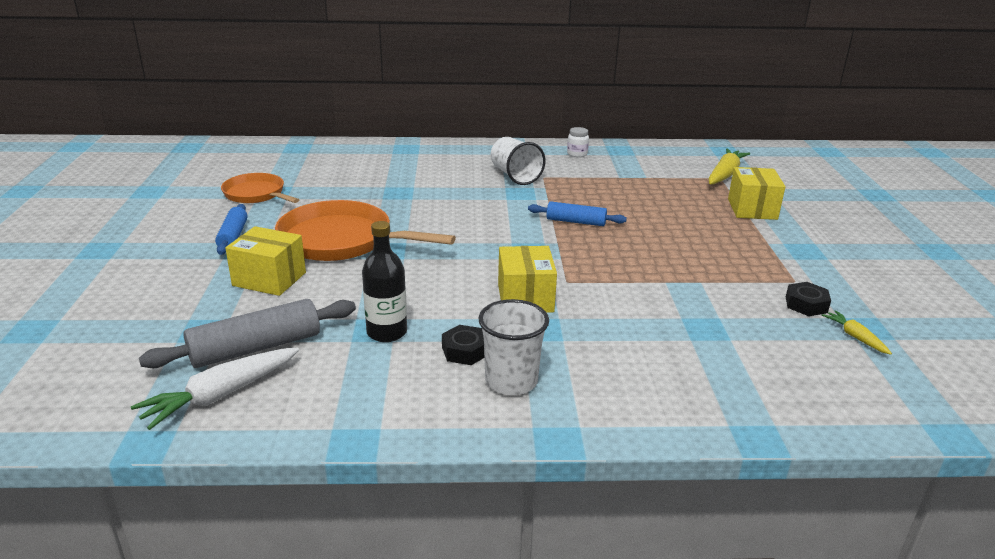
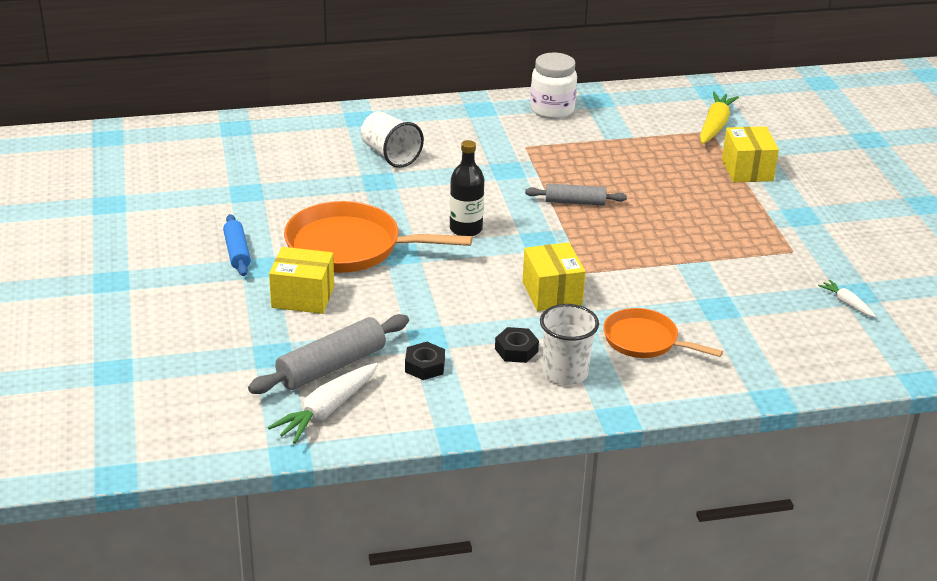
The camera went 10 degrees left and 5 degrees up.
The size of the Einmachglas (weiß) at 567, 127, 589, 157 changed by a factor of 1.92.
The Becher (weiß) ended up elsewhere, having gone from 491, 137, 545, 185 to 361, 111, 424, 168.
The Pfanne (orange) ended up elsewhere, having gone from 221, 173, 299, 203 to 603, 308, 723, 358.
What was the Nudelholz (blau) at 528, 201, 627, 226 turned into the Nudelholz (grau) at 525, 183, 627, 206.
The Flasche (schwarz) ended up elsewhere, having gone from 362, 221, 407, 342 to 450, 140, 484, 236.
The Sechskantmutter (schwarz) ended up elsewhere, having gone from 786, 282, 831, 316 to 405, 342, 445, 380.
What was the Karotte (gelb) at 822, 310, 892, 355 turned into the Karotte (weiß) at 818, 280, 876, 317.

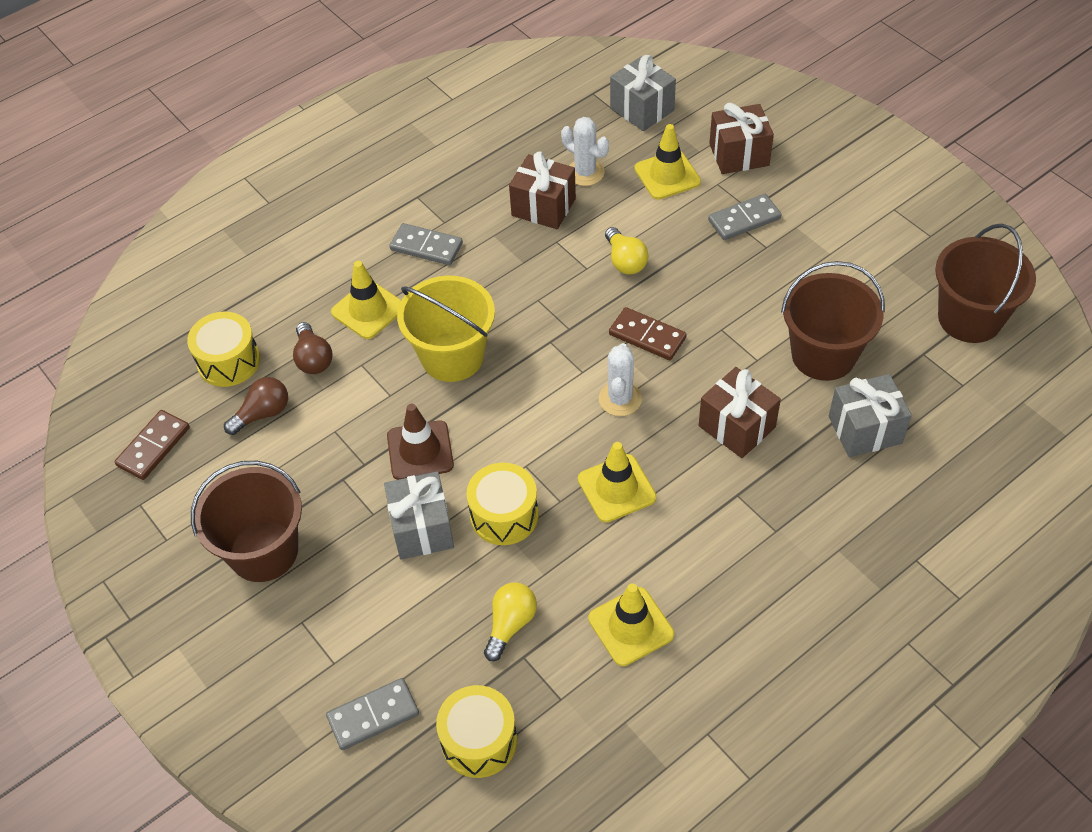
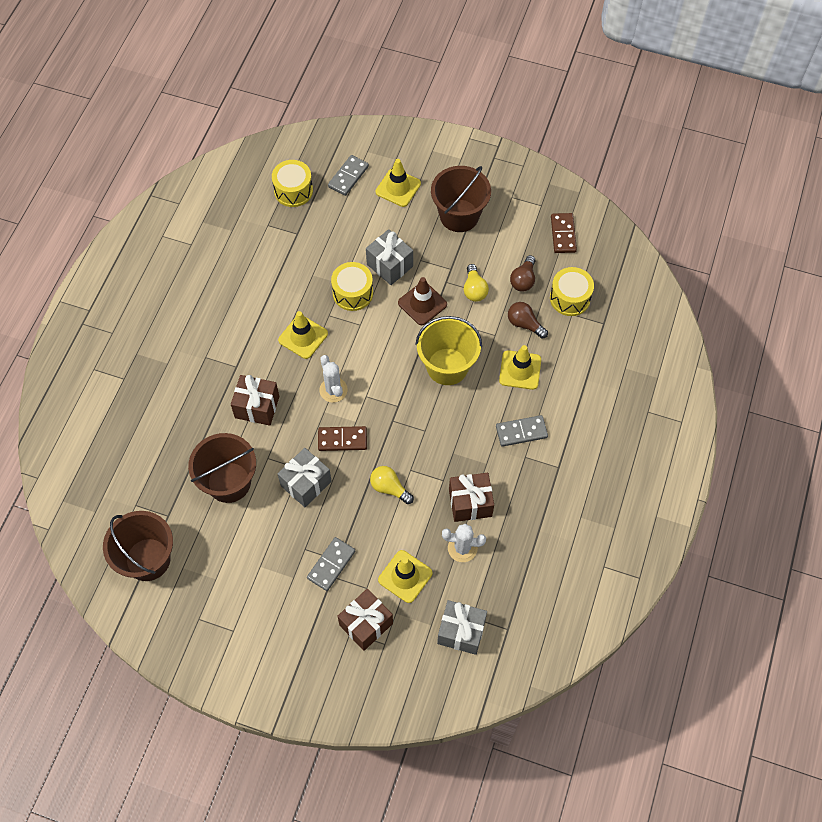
The camera went 145 degrees right and 10 degrees up.
The Geschenk (grau) ended up elsewhere, having gone from 829, 374, 912, 457 to 278, 448, 332, 507.
The Glühbirne (gelb) ended up elsewhere, having gone from 484, 582, 537, 661 to 464, 264, 489, 302.
The Leitkegel (gelb) ended up elsewhere, having gone from 588, 583, 674, 666 to 376, 159, 421, 207.

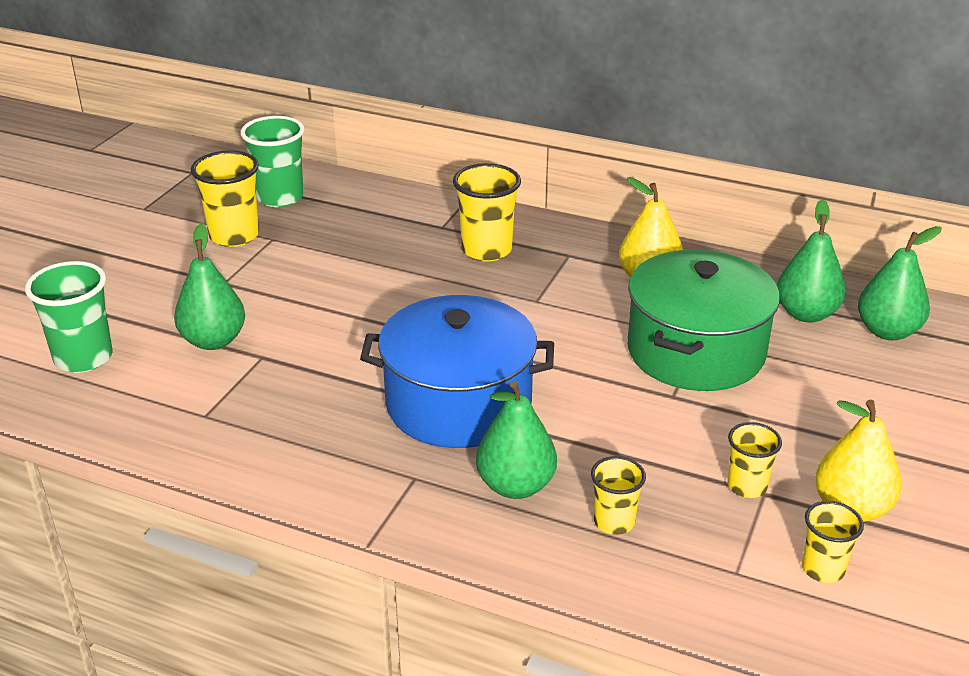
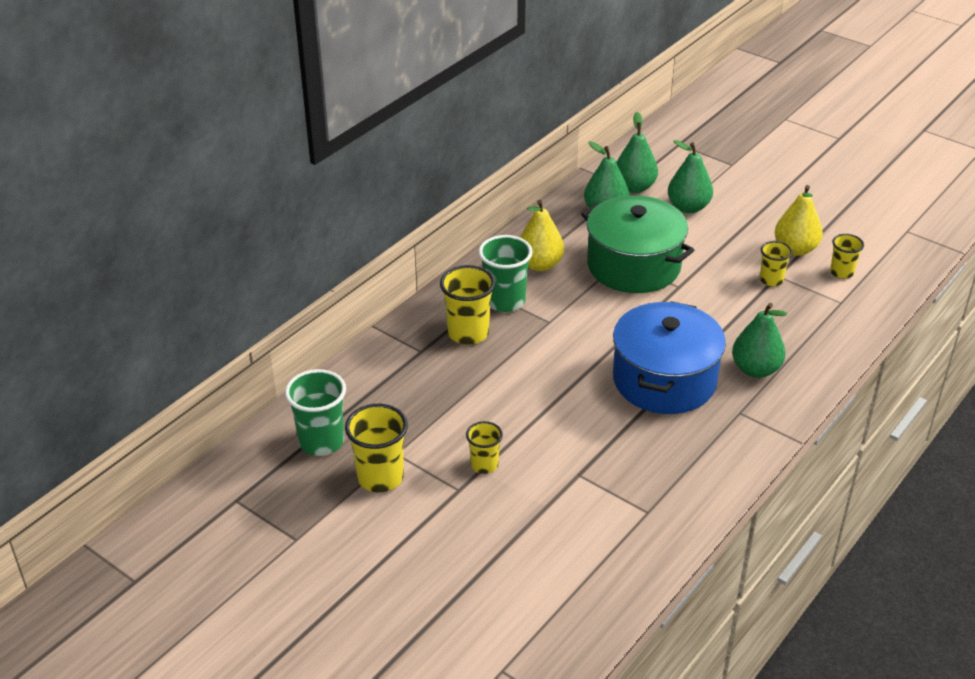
The camera went 75 degrees left and 5 degrees up.
The Birne (grün) ended up elsewhere, having gone from 174, 224, 245, 350 to 668, 140, 713, 213.
The Becher (grün) ended up elsewhere, having gone from 25, 261, 113, 373 to 479, 235, 533, 312.
The Becher (gelb) ended up elsewhere, having gone from 591, 456, 646, 535 to 466, 421, 503, 474.

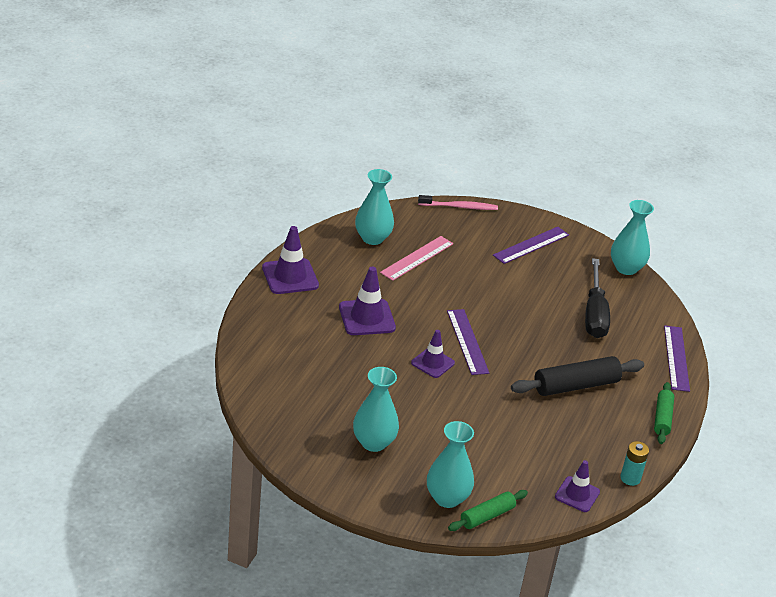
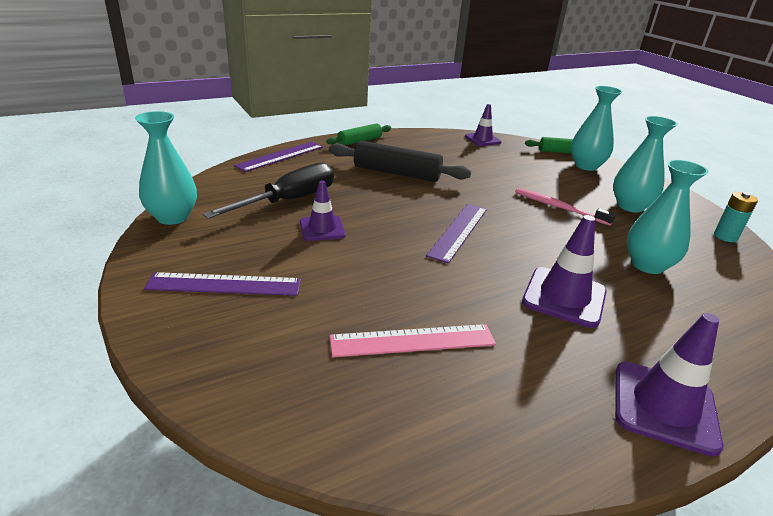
The camera went 140 degrees left and 5 degrees down.
The Vase (türkis) ended up elsewhere, having gone from 355, 169, 394, 245 to 627, 160, 709, 274.
The Zahnbürste (rosa) ended up elsewhere, having gone from 418, 195, 498, 210 to 515, 188, 616, 226.
The Leitkegel (lila) ended up elsewhere, having gone from 411, 330, 455, 378 to 300, 180, 346, 241.
The Batterie (türkis) ended up elsewhere, having gone from 620, 441, 649, 486 to 714, 192, 758, 242.

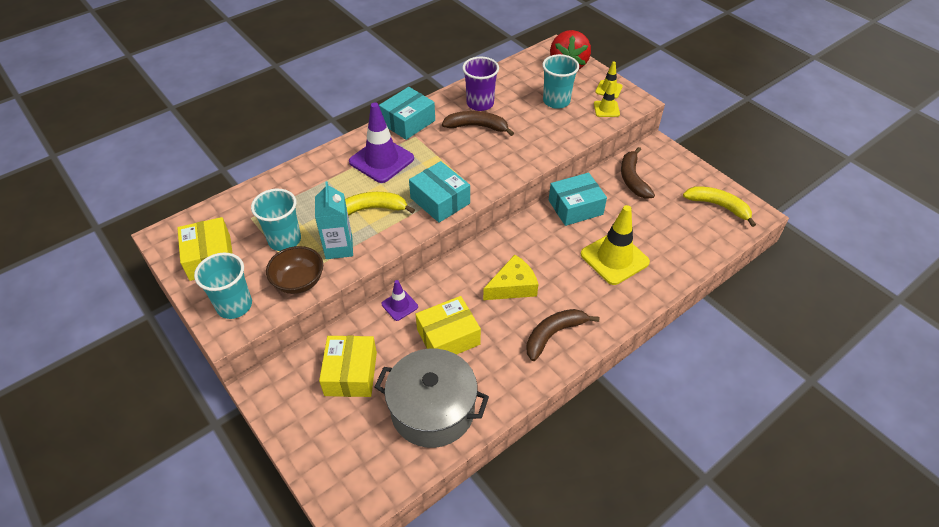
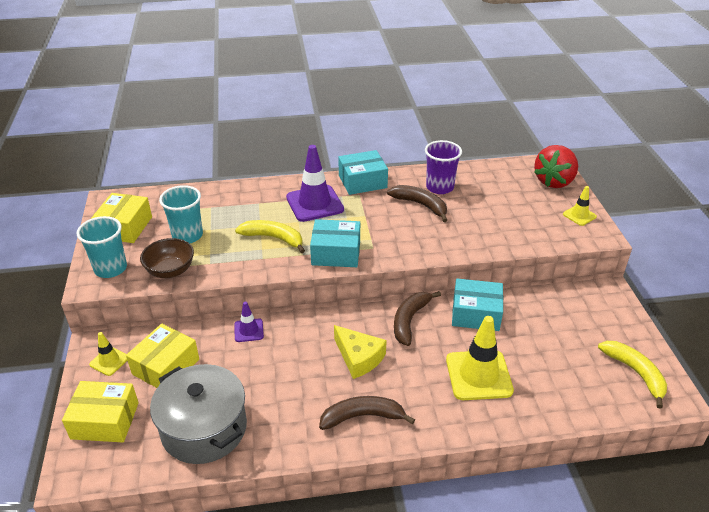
The camera went 30 degrees right and 10 degrees down.
The second view lost the Becher (türkis) at 542, 54, 579, 109.
The Leitkegel (gelb) ended up elsewhere, having gone from 594, 81, 620, 117 to 89, 332, 127, 376.
The Banane (braun) ended up elsewhere, having gone from 621, 147, 655, 199 to 394, 291, 441, 346.
The Schachtel (türkis) at 409, 161, 470, 223 ended up facing another way, 75 degrees counterclockwise from before.
The second view lost the Getränkekarton (türkis) at 315, 181, 353, 259.
The Käse (gelb) at 483, 255, 538, 300 ended up facing another way, 45 degrees clockwise from before.
The Schachtel (gelb) ended up elsewhere, having gone from 416, 296, 481, 355 to 62, 381, 139, 442.

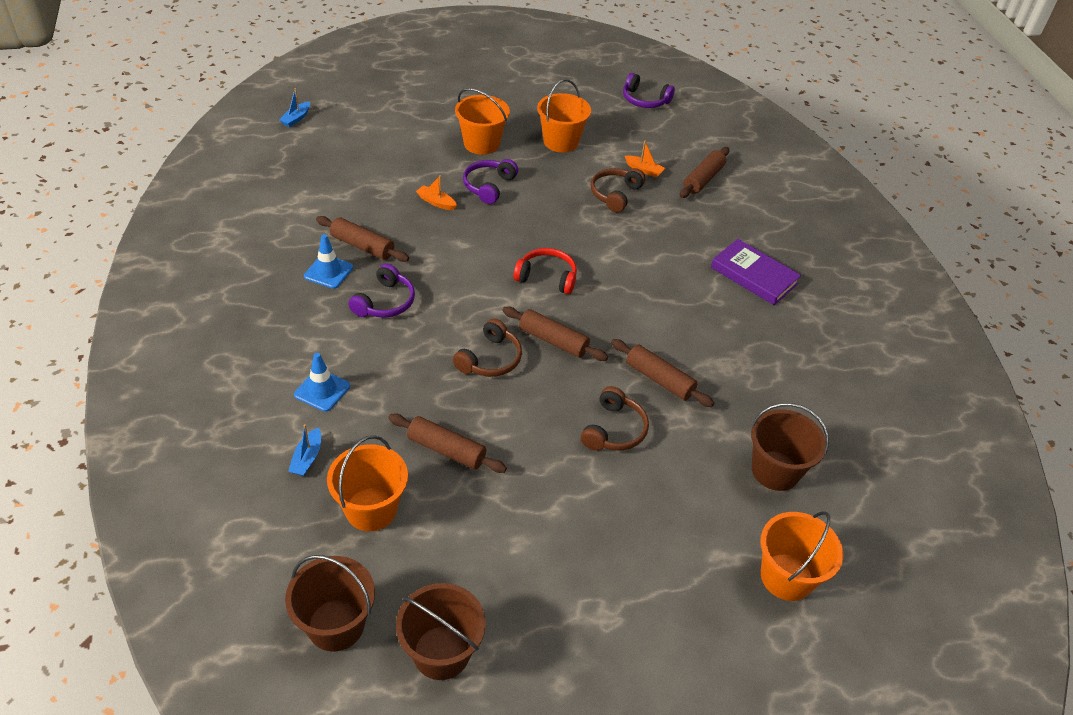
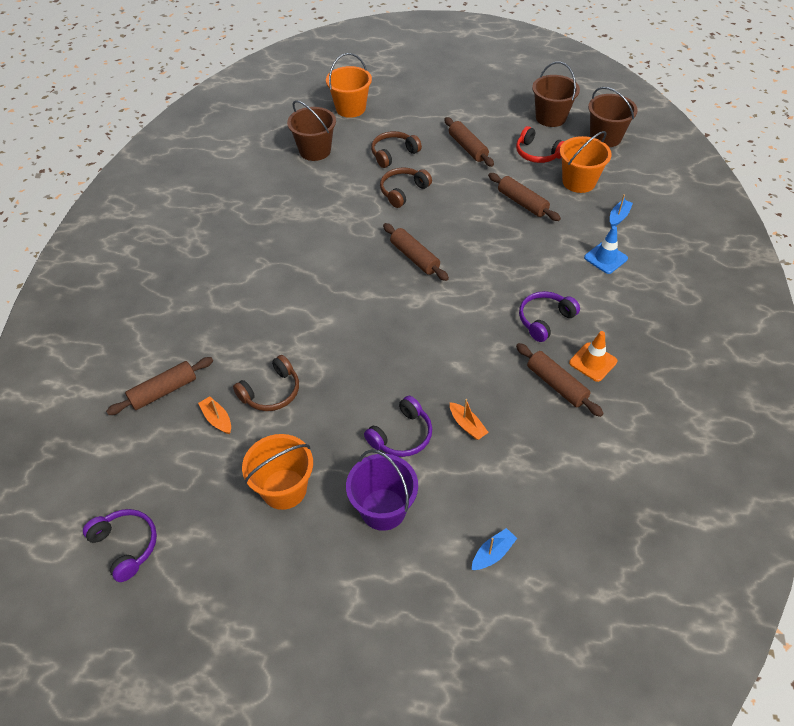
The camera went 155 degrees left and 5 degrees up.
The Boot (blau) ended up elsewhere, having gone from 279, 88, 310, 127 to 472, 528, 517, 570.
What was the Eimer (orange) at 455, 88, 510, 155 turned into the Eimer (lila) at 346, 449, 418, 531.
What was the Leitkegel (blau) at 304, 234, 353, 289 turned into the Leitkegel (orange) at 569, 331, 617, 382.
The second view lost the Buch (lila) at 711, 239, 801, 305.
The Kopfhörer (rot) ended up elsewhere, having gone from 513, 248, 577, 294 to 516, 126, 565, 163.
The Kopfhörer (braun) ended up elsewhere, having gone from 453, 318, 522, 377 to 371, 131, 422, 168.
The Nudelholz (braun) ended up elsewhere, having gone from 611, 339, 714, 407 to 444, 117, 494, 167.

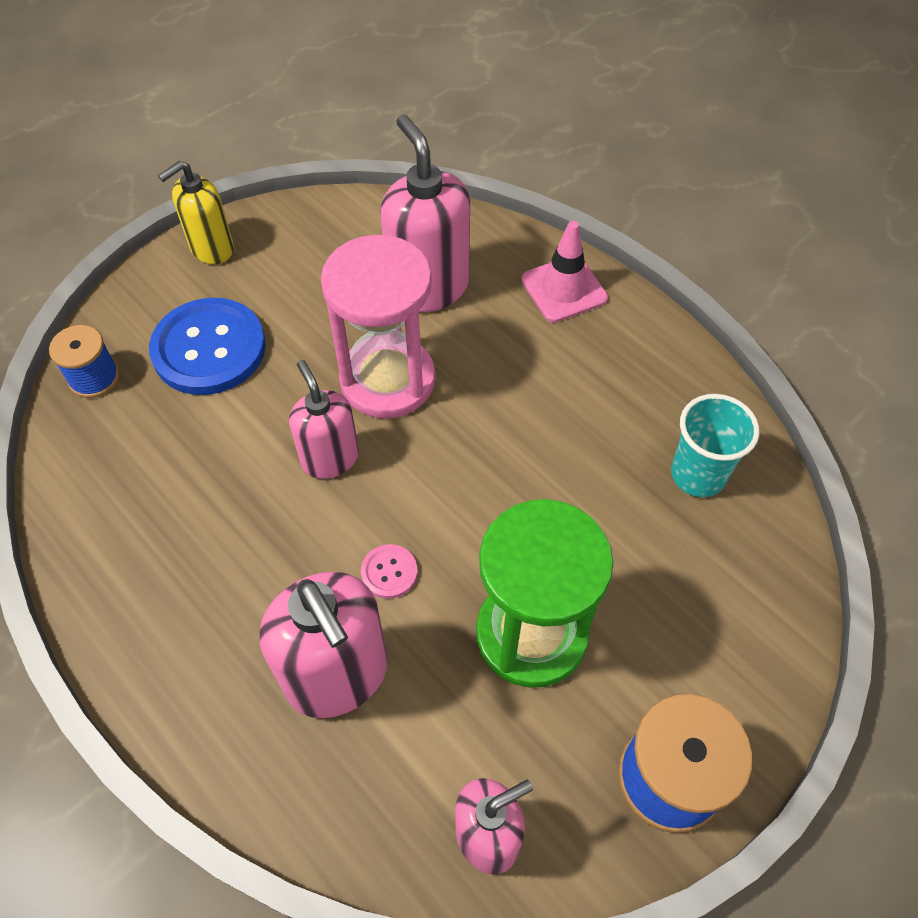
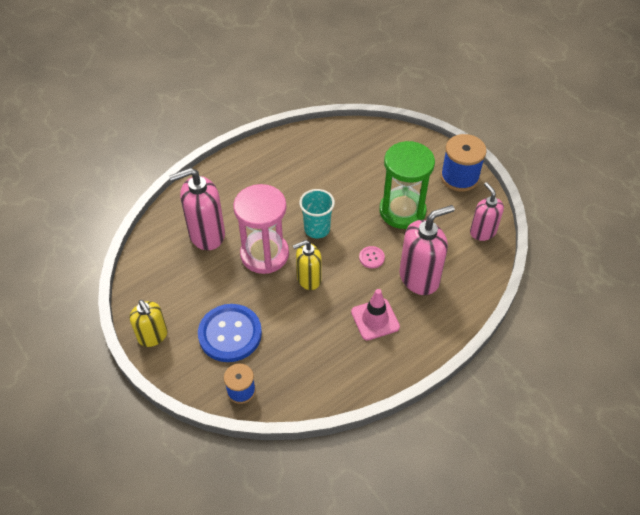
The camera went 85 degrees left and 5 degrees down.
The Leitkegel (rosa) ended up elsewhere, having gone from 521, 221, 608, 322 to 351, 289, 400, 341.
What was the Seifenspender (rosa) at 289, 360, 359, 479 turned into the Seifenspender (gelb) at 293, 240, 322, 290.
The Becher (türkis) ended up elsewhere, having gone from 671, 394, 760, 497 to 299, 189, 335, 238.

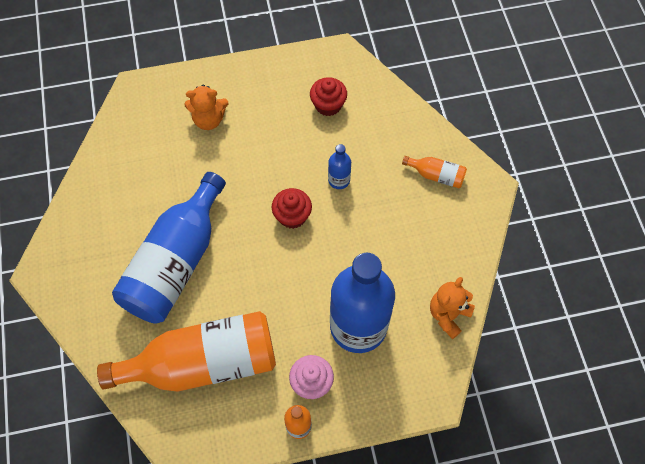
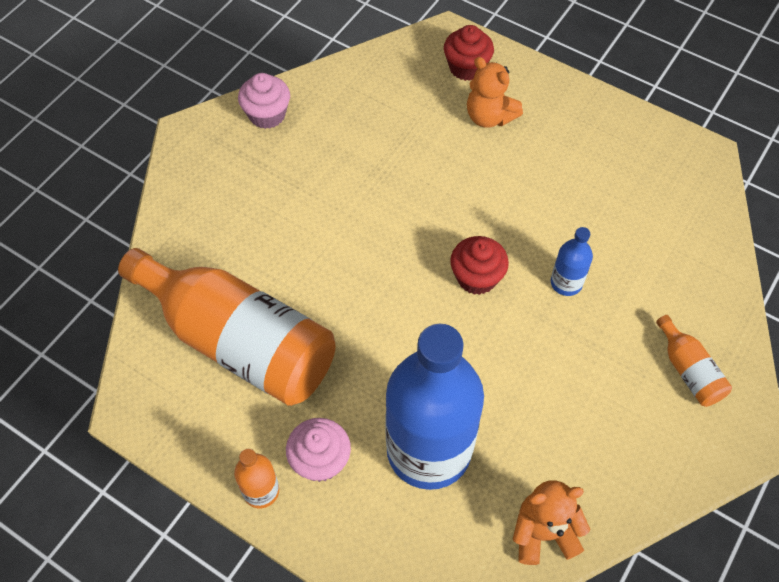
The camera went 45 degrees right and 5 degrees down.
The Muffin (rot) ended up elsewhere, having gone from 310, 77, 347, 116 to 444, 25, 494, 81.
The second view lost the Flasche (blau) at 112, 172, 226, 324.
The second view gained the Muffin (rosa) at 238, 73, 290, 129.

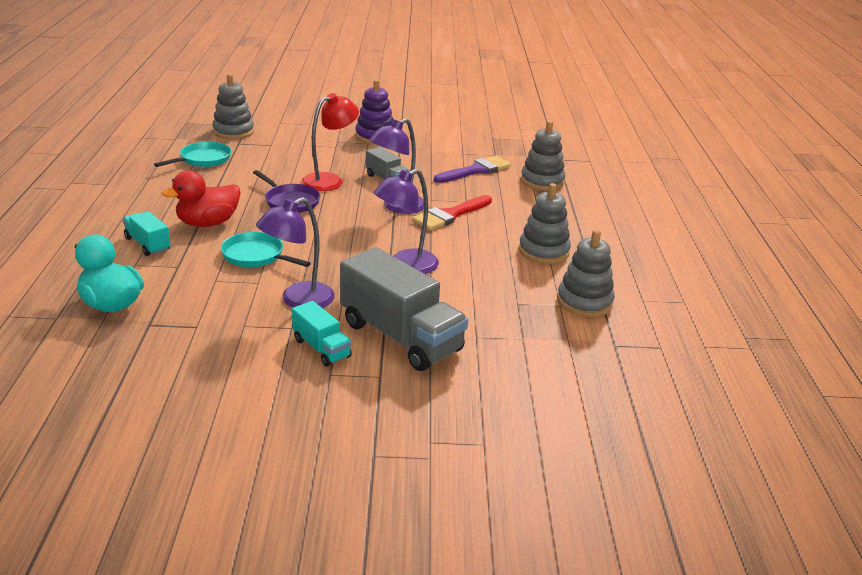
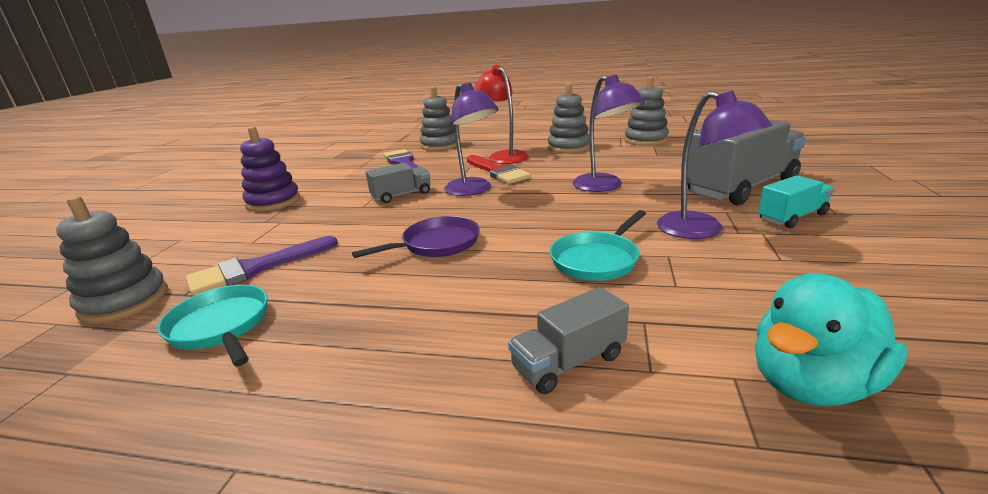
The camera went 75 degrees left and 5 degrees down.
The Lampe (rot) ended up elsewhere, having gone from 301, 93, 359, 191 to 475, 65, 529, 164.
The second view lost the Ente (rot) at 162, 170, 240, 227.
What was the Lastwagen (türkis) at 123, 211, 171, 256 turned into the Lastwagen (grau) at 508, 287, 629, 394.
The second view gained the Pinsel (lila) at 186, 236, 338, 296.

